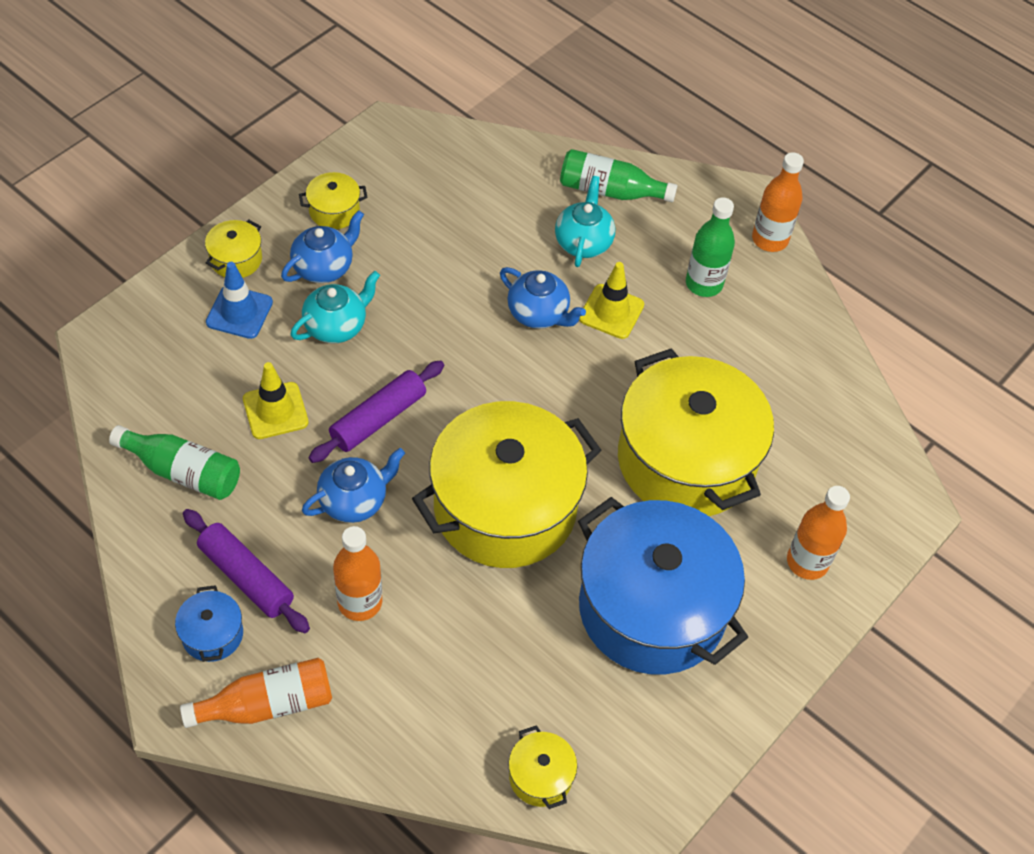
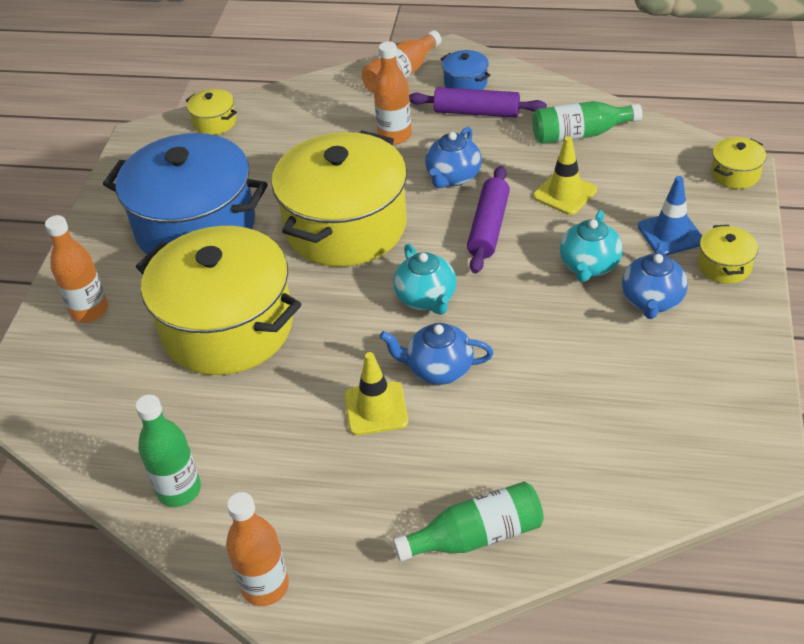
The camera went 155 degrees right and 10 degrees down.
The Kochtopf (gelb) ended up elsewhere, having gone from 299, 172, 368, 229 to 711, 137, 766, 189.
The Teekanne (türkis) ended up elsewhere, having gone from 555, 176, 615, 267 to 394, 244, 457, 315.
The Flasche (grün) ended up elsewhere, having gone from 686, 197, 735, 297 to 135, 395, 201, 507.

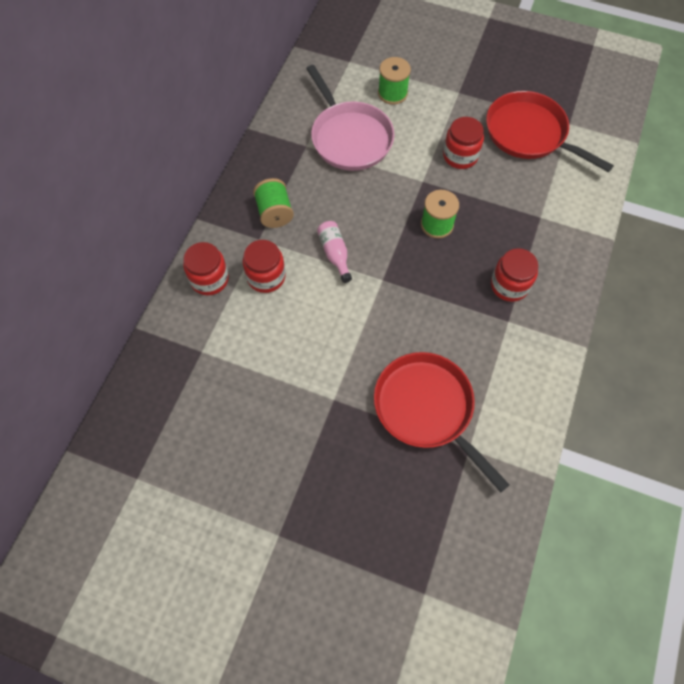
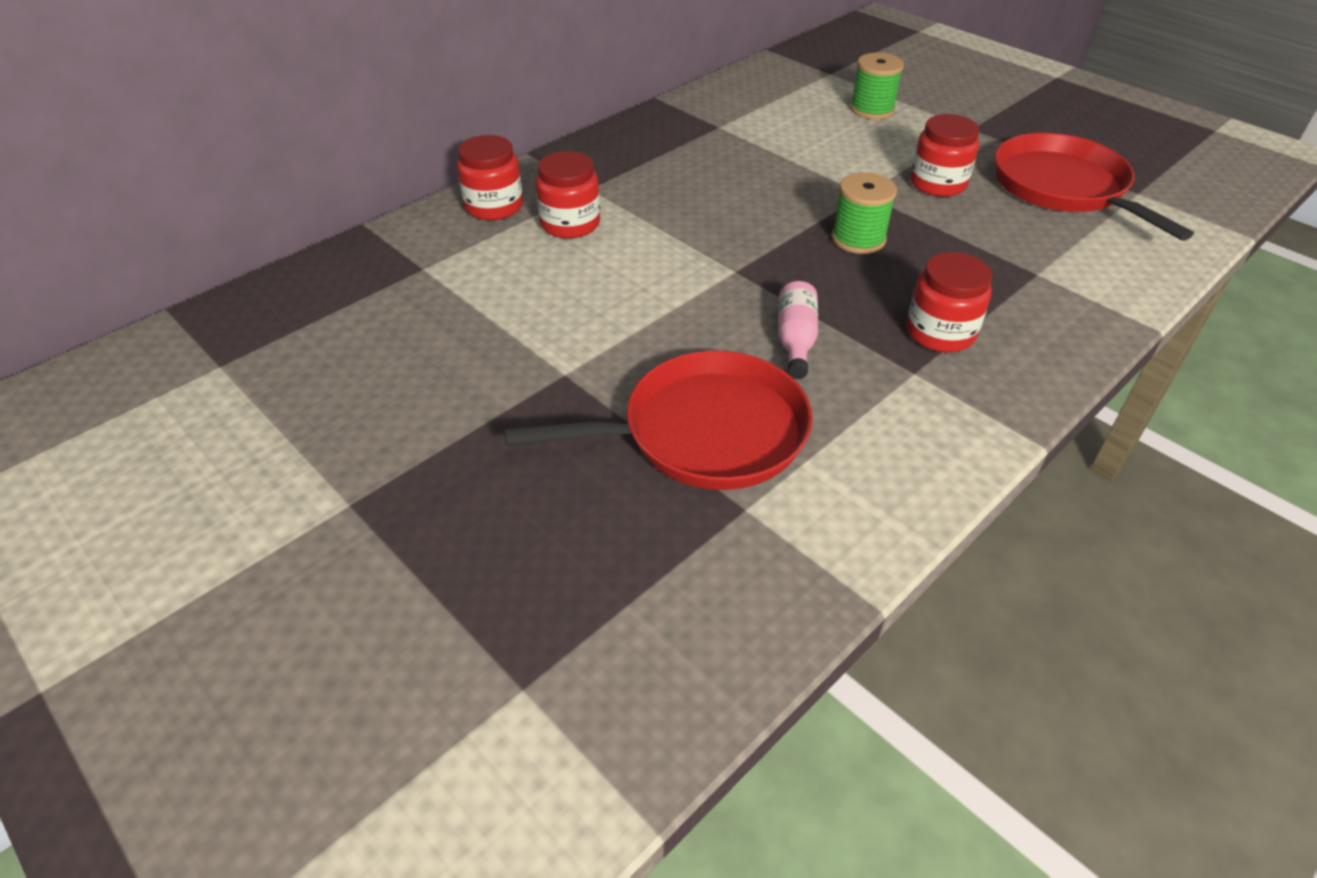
The camera went 25 degrees right and 20 degrees down.
The second view lost the Pfanne (rosa) at 306, 65, 395, 171.
The second view lost the Garnrolle (grün) at 253, 178, 294, 228.
The Flasche (rosa) ended up elsewhere, having gone from 317, 221, 352, 283 to 778, 281, 818, 379.
The Pfanne (rot) at 374, 352, 510, 492 ended up facing another way, 90 degrees clockwise from before.

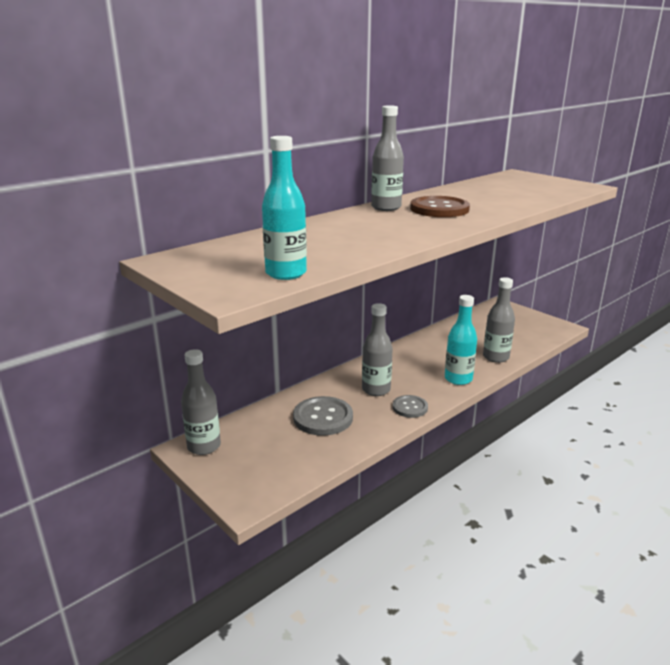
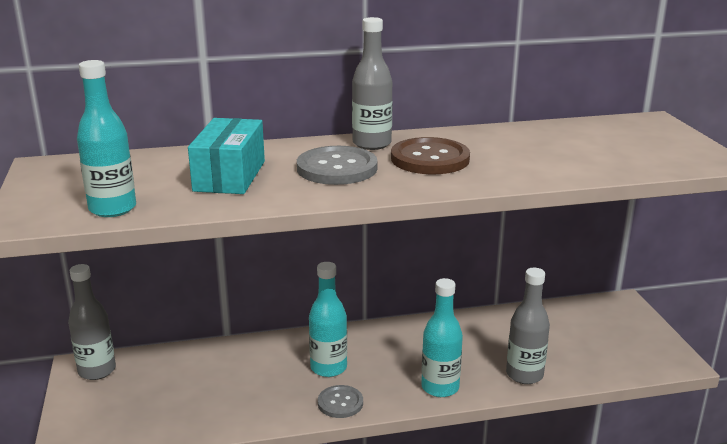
The camera went 30 degrees right and 0 degrees up.
What was the Flasche (grau) at 362, 303, 393, 396 turned into the Flasche (türkis) at 309, 262, 347, 377.
The Knopf (grau) ended up elsewhere, having gone from 293, 396, 353, 436 to 297, 146, 378, 185.
The second view gained the Schachtel (türkis) at 188, 118, 265, 194.

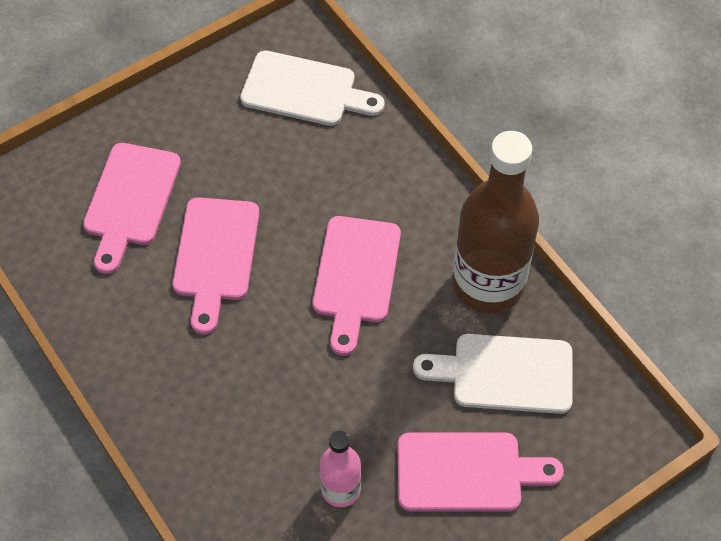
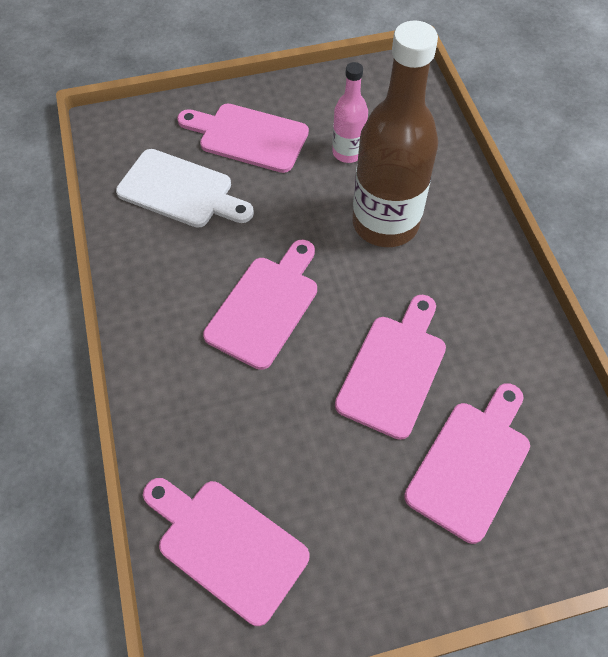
The camera went 160 degrees left and 0 degrees up.
What was the Schneidebrett (weiß) at 240, 50, 385, 126 turned into the Schneidebrett (rosa) at 143, 478, 309, 626.
The Flasche (braun) ended up elsewhere, having gone from 453, 131, 539, 313 to 352, 20, 438, 247.

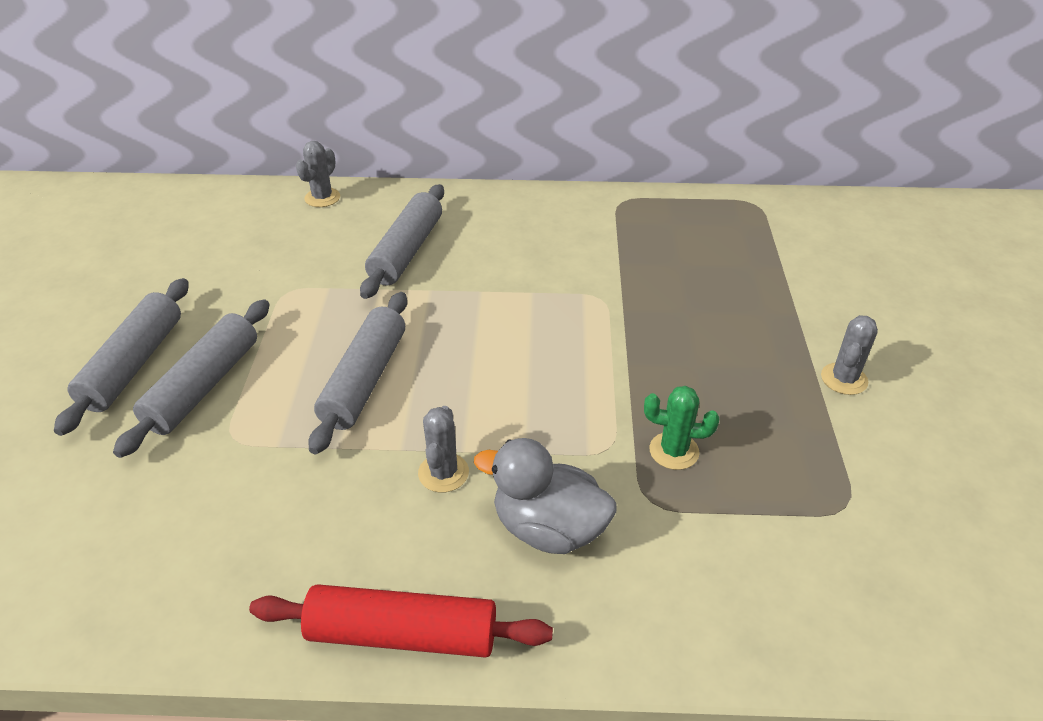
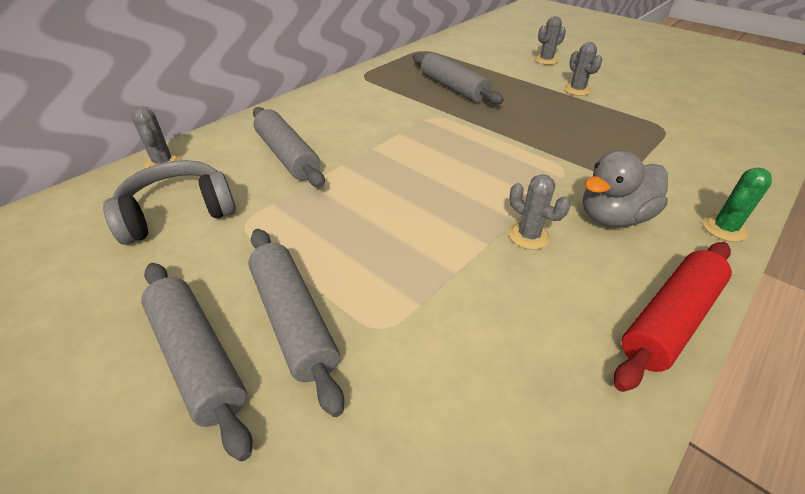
The camera went 50 degrees left and 0 degrees up.
The Nudelholz (grau) ended up elsewhere, having gone from 308, 292, 407, 454 to 413, 52, 504, 104.
The Kaktus (grün) ended up elsewhere, having gone from 644, 386, 719, 470 to 703, 168, 772, 242.
The second view gained the Kaktus (grau) at 534, 16, 566, 65.
The second view gained the Kopfhörer (grau) at 103, 160, 236, 245.

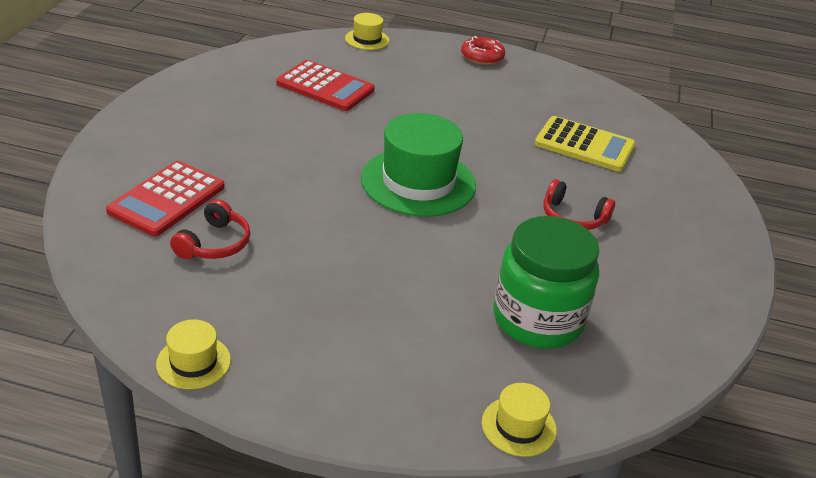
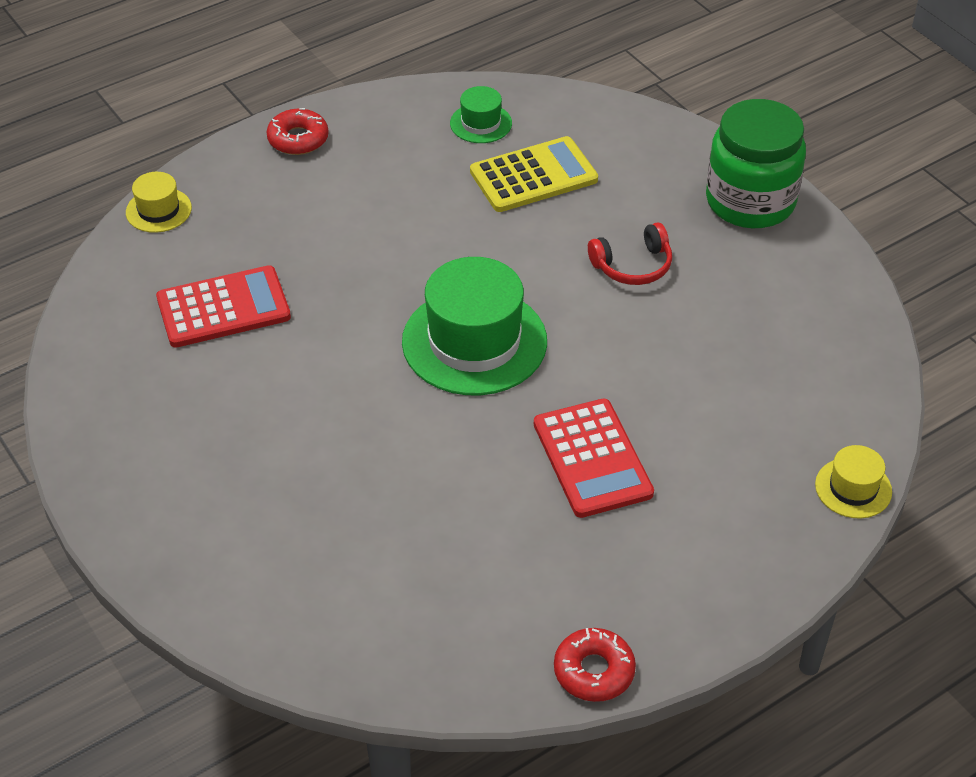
The camera went 45 degrees left and 10 degrees up.
The Taschenrechner (rot) ended up elsewhere, having gone from 106, 161, 224, 237 to 534, 399, 654, 518.
The second view lost the Kopfhörer (rot) at 170, 199, 250, 259.
The Einmachglas (grün) ended up elsewhere, having gone from 493, 216, 600, 348 to 706, 99, 806, 228.
Where the Hut (gelb) stood at 156, 319, 231, 389, the Donut (rot) came to stand at 554, 628, 636, 702.
The second view gained the Hut (grün) at 450, 86, 512, 143.

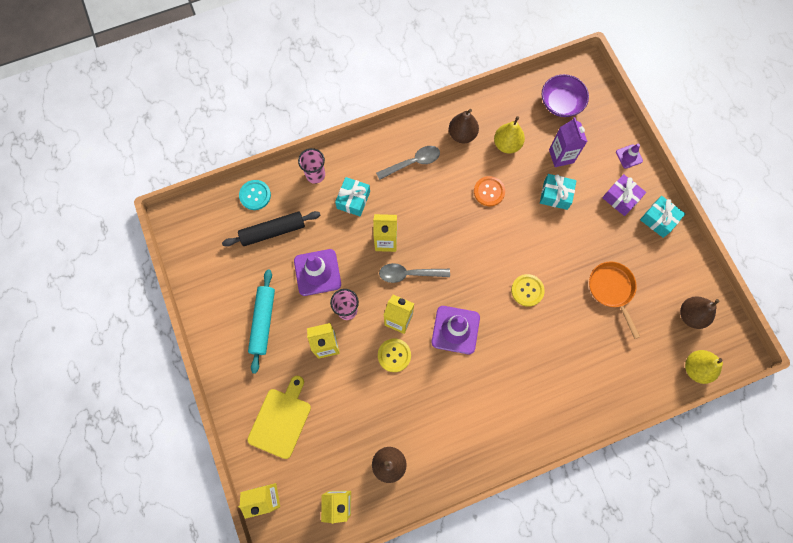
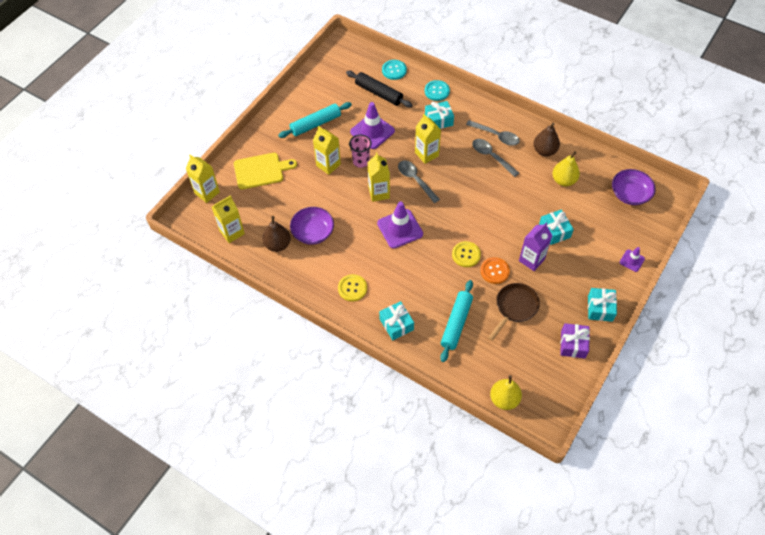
The camera went 55 degrees right and 15 degrees down.
The Getränkekarton (lila) ended up elsewhere, having gone from 549, 117, 588, 167 to 519, 222, 553, 271.
Where the Becher (rosa) stood at 298, 148, 325, 184, the Knopf (türkis) came to stand at 425, 80, 450, 101.
The Geschenk (lila) ended up elsewhere, having gone from 602, 174, 646, 216 to 560, 323, 590, 358.
The Knopf (orange) ended up elsewhere, having gone from 474, 176, 505, 206 to 480, 257, 510, 284.
What was the Pfanne (orange) at 589, 261, 640, 339 turned into the Pfanne (braun) at 488, 283, 540, 341.
The second view lost the Birne (braun) at 680, 296, 720, 329.
The Knopf (gelb) ended up elsewhere, having gone from 378, 338, 411, 372 to 338, 274, 367, 301.
The second view gained the Löffel (grau) at 472, 139, 519, 177.
The second view gained the Schüssel (lila) at 290, 207, 334, 245.
The second view gained the Nudelholz (türkis) at 440, 280, 473, 362.
The second view gained the Geschenk (türkis) at 379, 301, 414, 340.

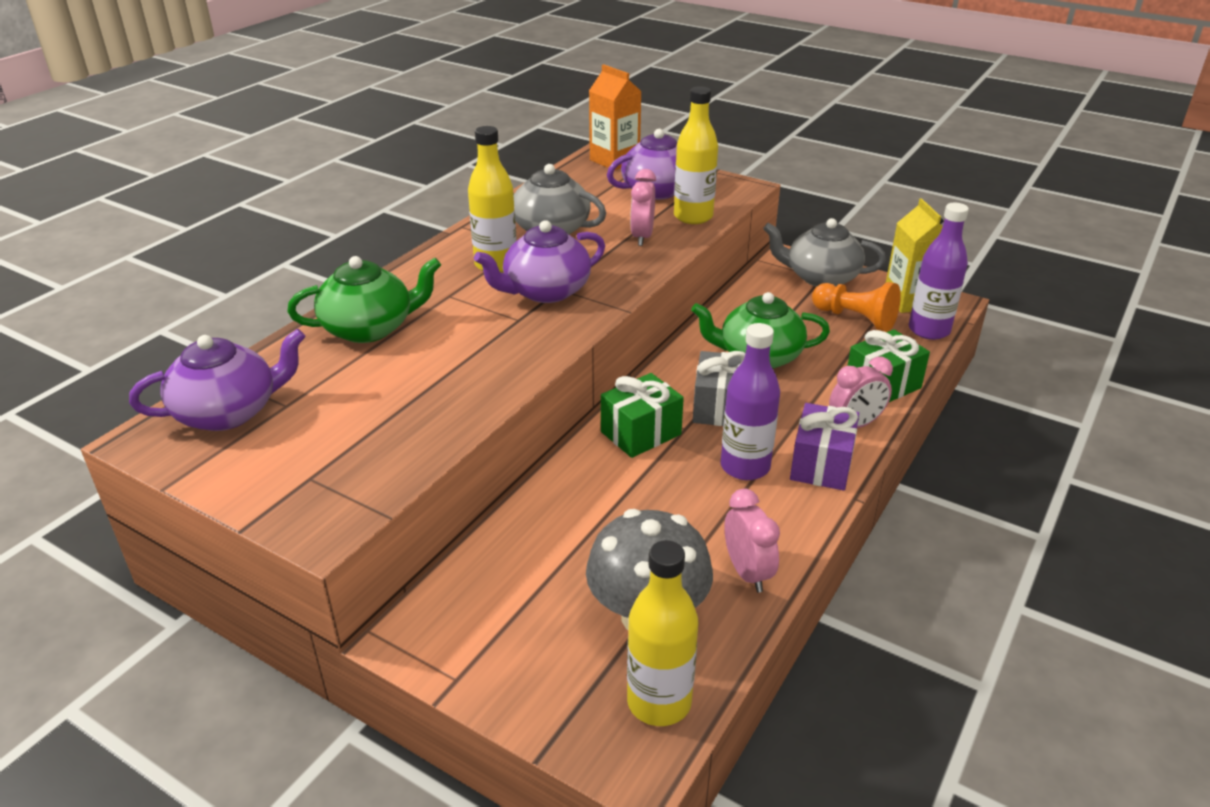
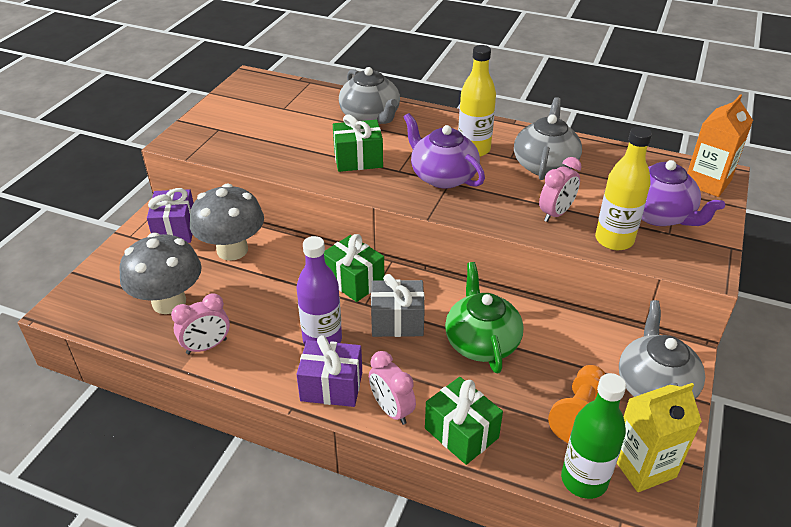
The camera went 80 degrees right and 5 degrees up.
The Wecker (rosa) at 630, 169, 656, 246 ended up facing another way, 135 degrees clockwise from before.
What was the Flasche (lila) at 909, 203, 969, 340 turned into the Flasche (grün) at 561, 373, 626, 499.
What was the Teekanne (grün) at 287, 256, 441, 343 turned into the Teekanne (grau) at 339, 67, 400, 124.
The second view lost the Teekanne (lila) at 129, 329, 306, 431.
The second view lost the Flasche (gelb) at 627, 540, 698, 726.
The second view gained the Geschenk (grün) at 333, 114, 383, 172.
The second view gained the Pilz (grau) at 190, 183, 264, 261.
The second view gained the Geschenk (lila) at 147, 188, 194, 243.

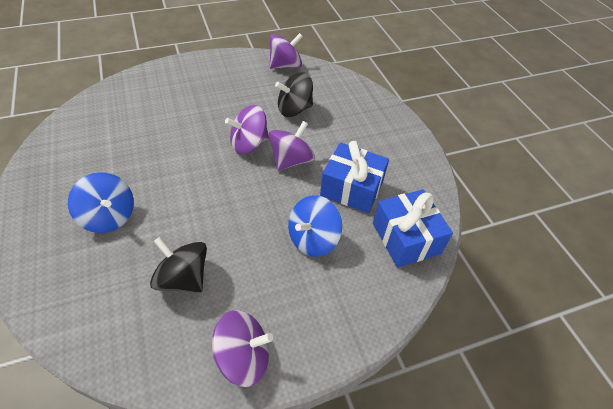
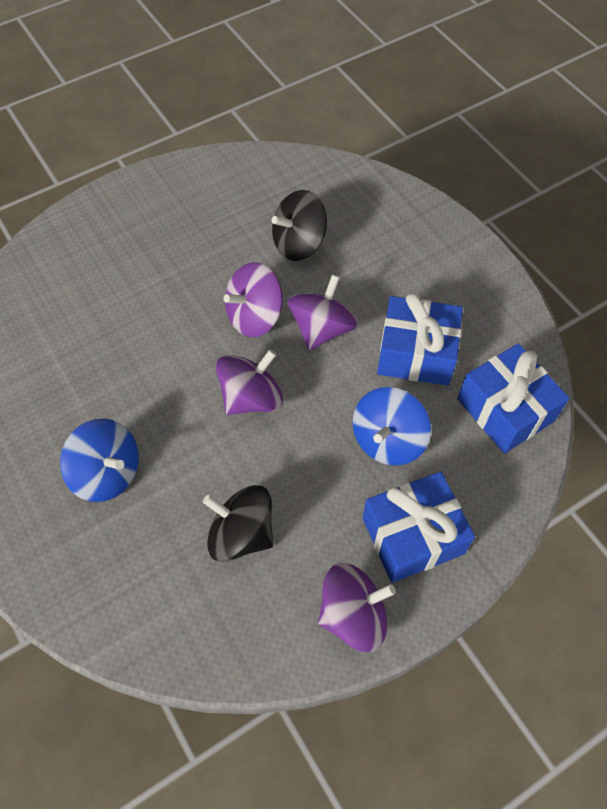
The camera went 10 degrees left and 10 degrees up.
The Kreisel (lila) ended up elsewhere, having gone from 269, 33, 303, 69 to 216, 349, 283, 415.
The second view gained the Geschenk (blau) at 362, 472, 475, 583.

